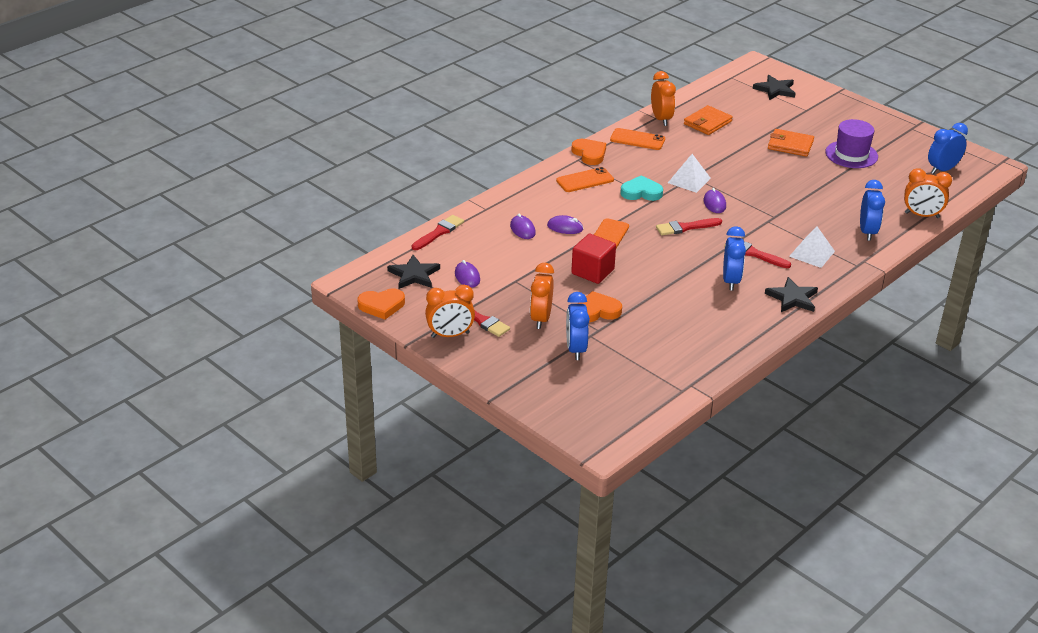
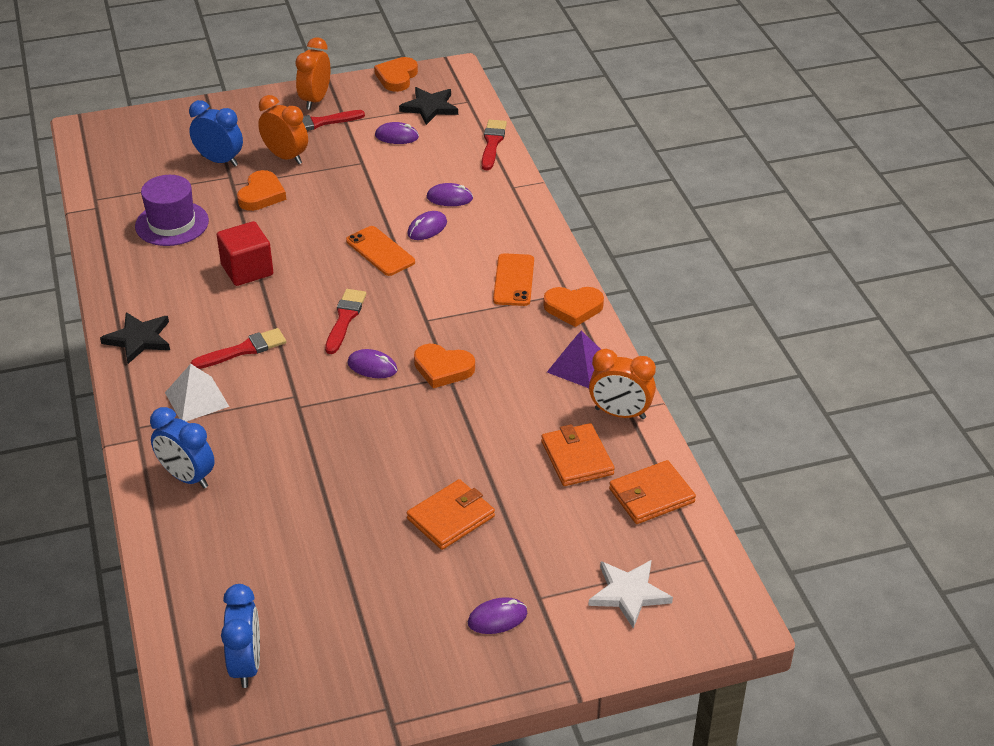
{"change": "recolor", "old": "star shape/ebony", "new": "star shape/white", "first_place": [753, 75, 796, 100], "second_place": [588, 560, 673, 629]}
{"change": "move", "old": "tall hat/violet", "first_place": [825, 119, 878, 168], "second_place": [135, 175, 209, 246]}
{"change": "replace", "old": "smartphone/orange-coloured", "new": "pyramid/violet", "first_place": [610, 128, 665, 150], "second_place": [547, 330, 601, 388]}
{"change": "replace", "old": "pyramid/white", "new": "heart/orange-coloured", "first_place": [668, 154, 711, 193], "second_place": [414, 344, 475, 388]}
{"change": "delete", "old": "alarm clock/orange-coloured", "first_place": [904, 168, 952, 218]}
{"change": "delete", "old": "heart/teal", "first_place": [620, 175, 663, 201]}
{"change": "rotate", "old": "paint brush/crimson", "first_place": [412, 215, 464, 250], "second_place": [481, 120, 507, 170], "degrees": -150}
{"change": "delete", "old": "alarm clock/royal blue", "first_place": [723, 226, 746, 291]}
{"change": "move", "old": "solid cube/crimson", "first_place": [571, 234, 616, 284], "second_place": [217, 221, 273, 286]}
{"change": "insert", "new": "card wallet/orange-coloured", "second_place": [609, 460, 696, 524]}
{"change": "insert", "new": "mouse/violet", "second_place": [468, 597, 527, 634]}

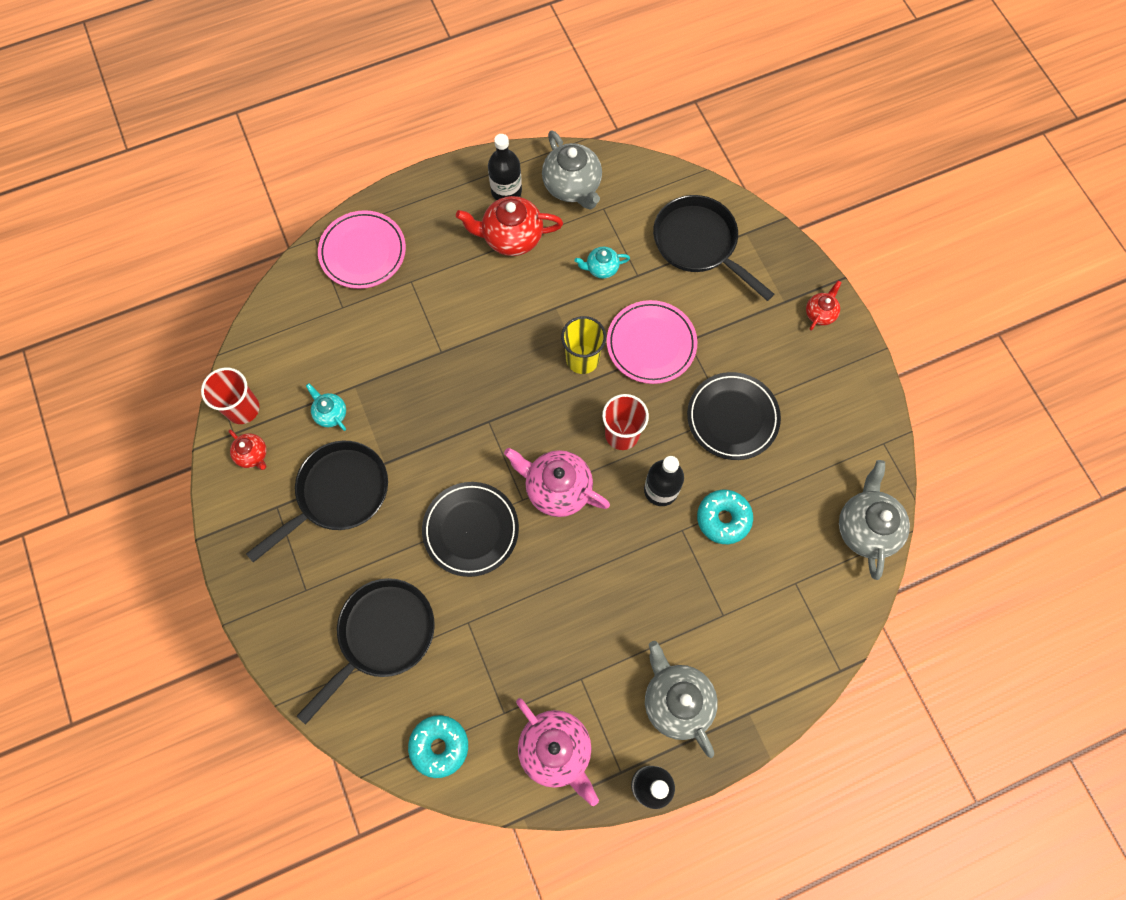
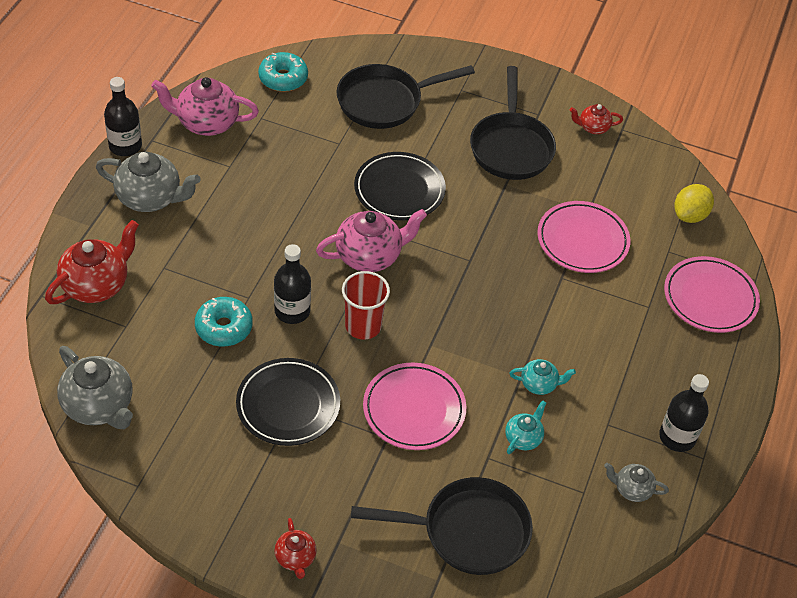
{"change": "resize", "old": "tea pot/grey", "first_place": [542, 130, 602, 210], "second_place": [604, 463, 669, 502], "factor": 0.54}
{"change": "move", "old": "tea pot/crimson", "first_place": [456, 196, 563, 256], "second_place": [45, 220, 139, 304]}
{"change": "delete", "old": "tumbler/golden", "first_place": [561, 316, 606, 374]}
{"change": "delete", "old": "tumbler/crimson", "first_place": [201, 368, 260, 424]}
{"change": "move", "old": "tea pot/teal", "first_place": [306, 383, 346, 431], "second_place": [509, 359, 576, 395]}
{"change": "rotate", "old": "pan/ebony", "first_place": [297, 578, 435, 725], "second_place": [336, 64, 475, 129], "degrees": 75}
{"change": "insert", "new": "toy lemon/golden", "second_place": [674, 184, 714, 223]}
{"change": "insert", "new": "plate/pink", "second_place": [537, 201, 630, 273]}

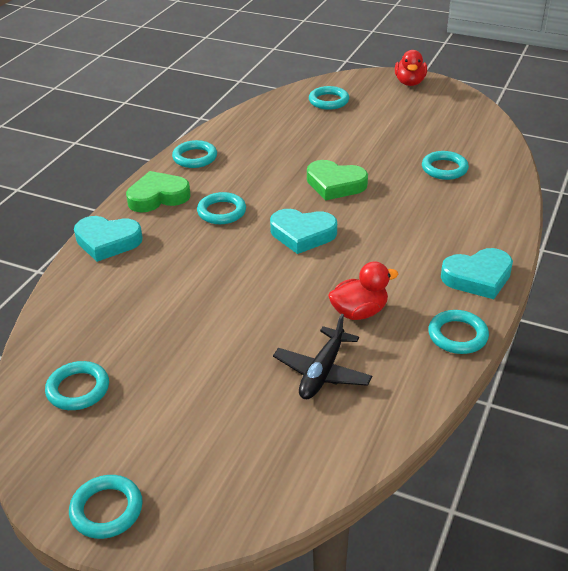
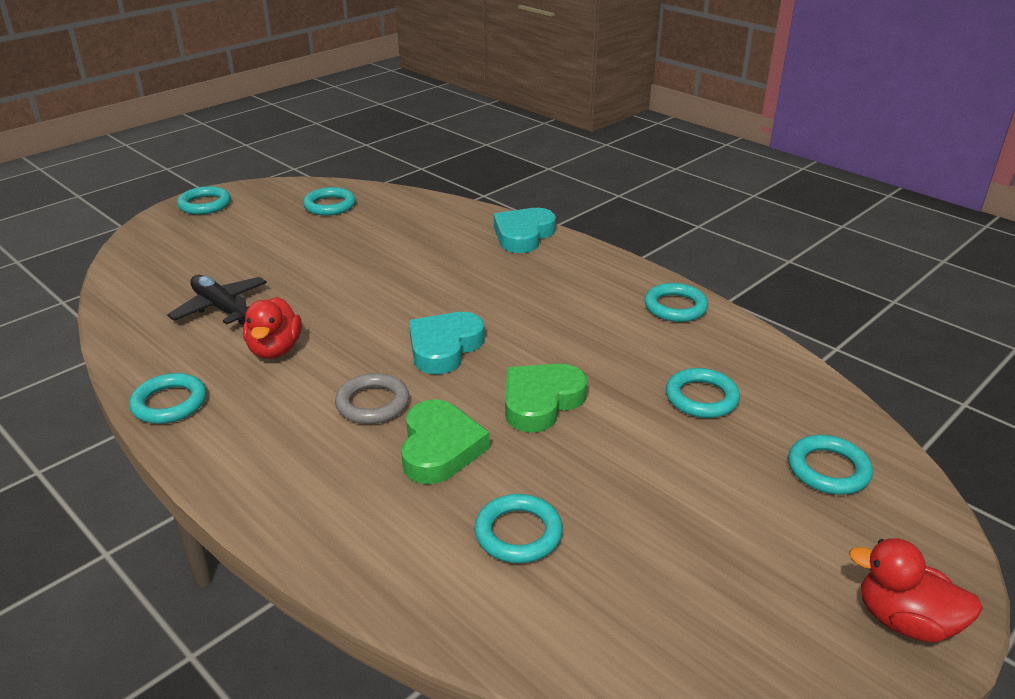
{"change": "move", "old": "heart/green", "first_place": [126, 171, 191, 212], "second_place": [401, 399, 490, 484]}
{"change": "move", "old": "ring/teal", "first_place": [197, 192, 246, 224], "second_place": [666, 368, 740, 418]}
{"change": "delete", "old": "heart/teal", "first_place": [441, 248, 513, 299]}
{"change": "insert", "new": "ring/grey", "second_place": [335, 373, 409, 424]}

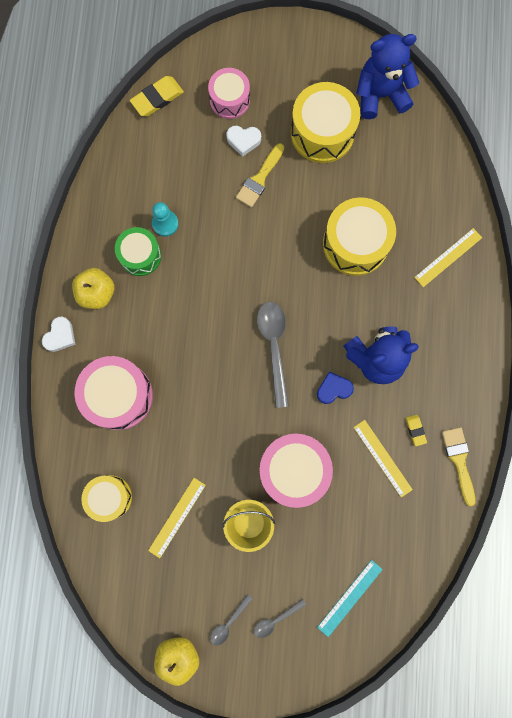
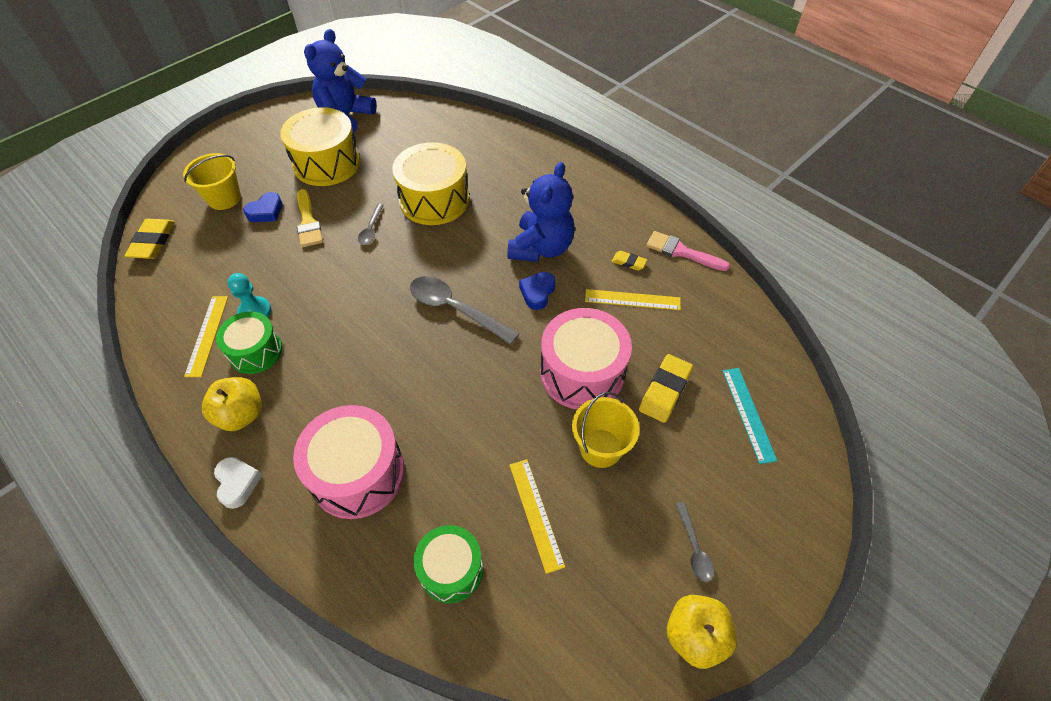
{"change": "replace", "old": "snare drum/pink", "new": "sand bucket/golden", "first_place": [208, 68, 250, 119], "second_place": [183, 153, 241, 210]}
{"change": "recolor", "old": "heart/white", "new": "heart/royal blue", "first_place": [226, 126, 261, 157], "second_place": [243, 192, 282, 222]}
{"change": "move", "old": "ruler/golden", "first_place": [414, 228, 482, 287], "second_place": [184, 296, 228, 377]}
{"change": "recolor", "old": "paint brush/golden", "new": "paint brush/pink", "first_place": [442, 427, 476, 506], "second_place": [646, 231, 730, 271]}
{"change": "recolor", "old": "snare drum/golden", "new": "snare drum/green", "first_place": [81, 475, 132, 522], "second_place": [413, 525, 483, 603]}
{"change": "move", "old": "tablespoon/grey", "first_place": [254, 599, 306, 638], "second_place": [358, 204, 383, 245]}
{"change": "insert", "new": "pencil eraser/golden", "second_place": [639, 354, 693, 423]}

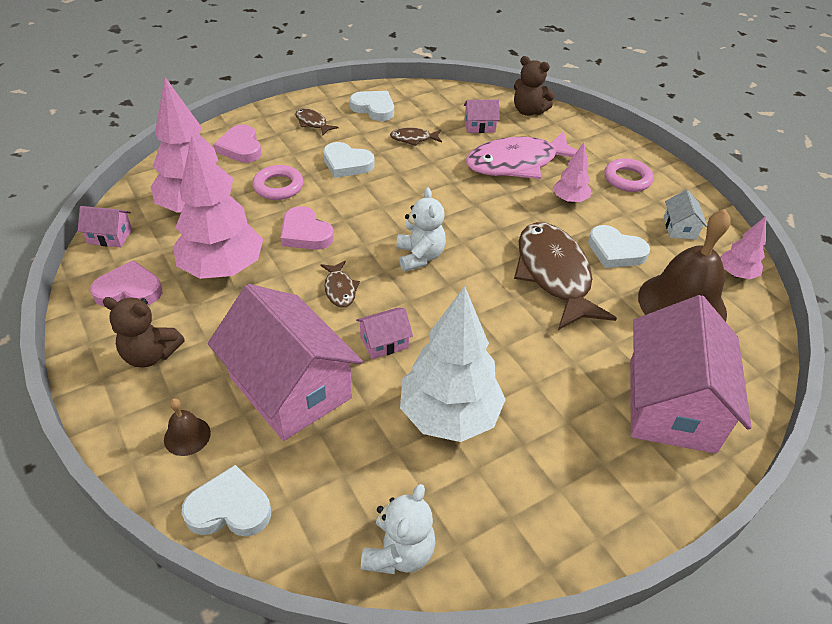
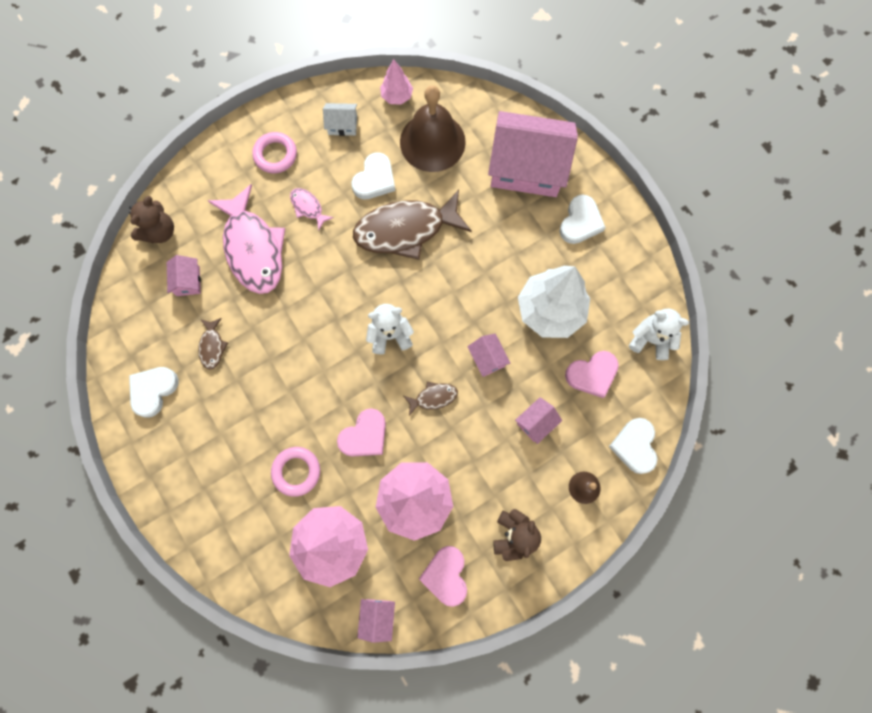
{"change": "delete", "old": "fish/russet", "first_place": [295, 108, 339, 135]}
{"change": "move", "old": "heart/pink", "first_place": [214, 124, 261, 163], "second_place": [565, 351, 619, 398]}
{"change": "move", "old": "heart/white", "first_place": [323, 142, 375, 178], "second_place": [559, 195, 606, 244]}
{"change": "replace", "old": "toy tree/pink", "new": "fish/pink", "first_place": [553, 143, 591, 203], "second_place": [290, 188, 334, 231]}
{"change": "resize", "old": "toy house/pink", "first_place": [208, 284, 363, 441], "second_place": [515, 397, 562, 444], "factor": 0.42}

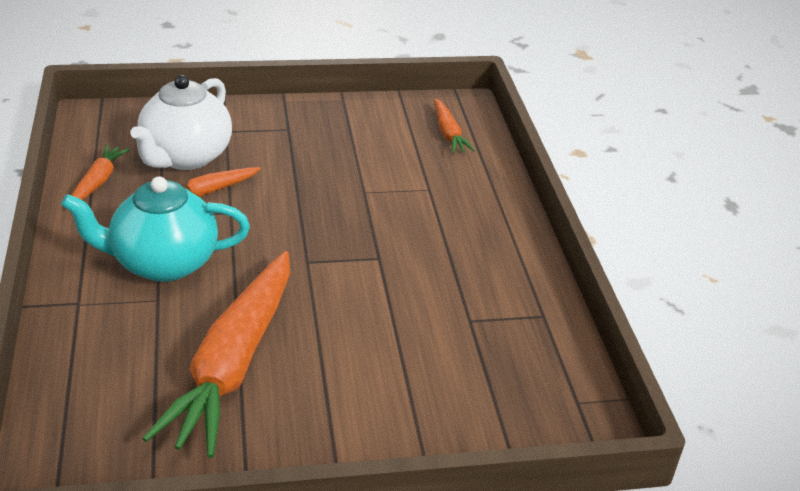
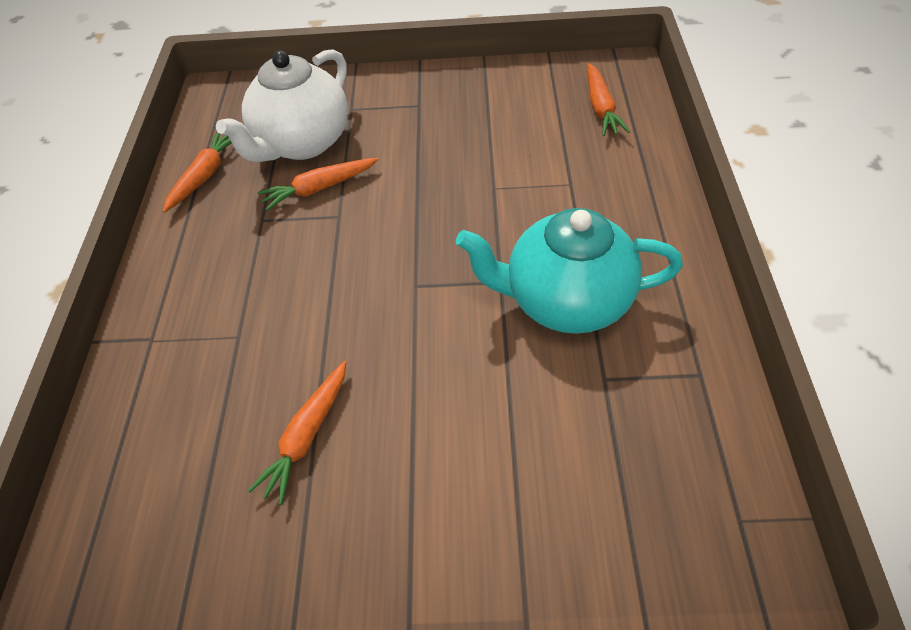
{"change": "move", "old": "tea pot/teal", "first_place": [61, 176, 250, 282], "second_place": [456, 208, 683, 334]}
{"change": "resize", "old": "carrot/orange-coloured", "first_place": [142, 251, 290, 458], "second_place": [248, 361, 346, 505], "factor": 0.46}

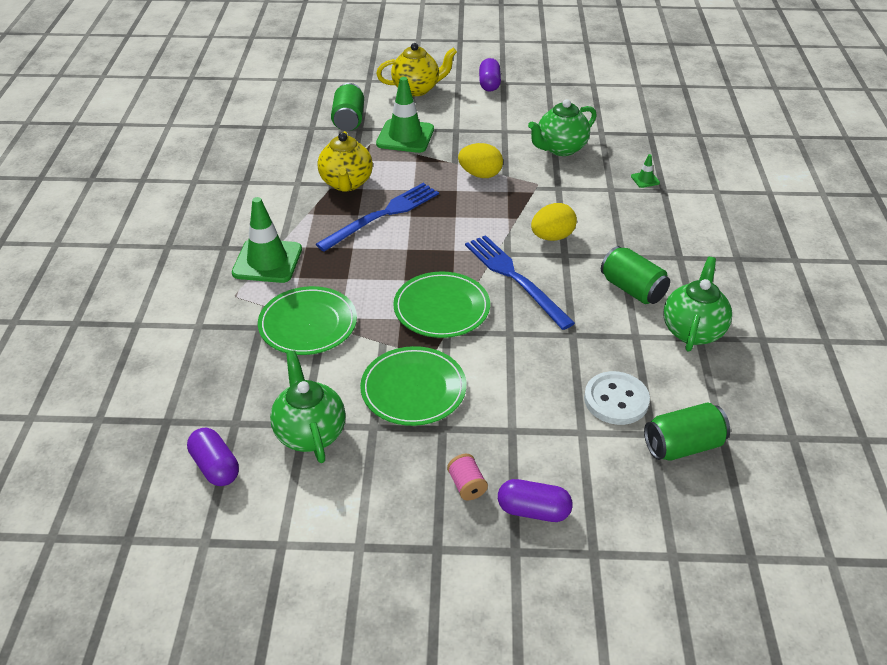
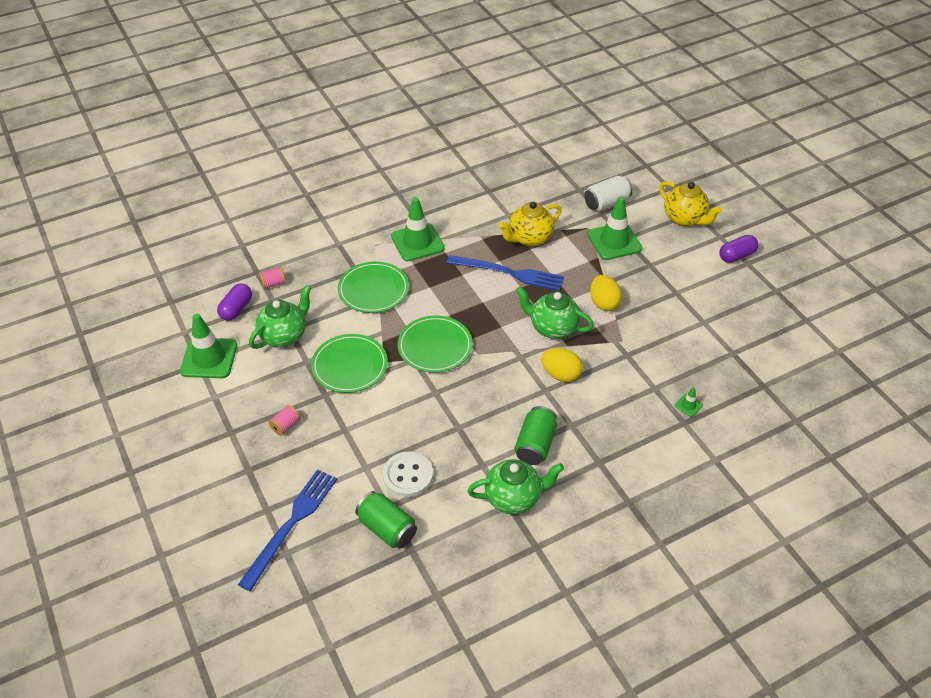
{"change": "recolor", "old": "soda can/green", "new": "soda can/white", "first_place": [331, 83, 364, 131], "second_place": [584, 176, 633, 211]}
{"change": "move", "old": "tea pot/green", "first_place": [528, 99, 597, 156], "second_place": [516, 287, 594, 339]}
{"change": "move", "old": "table fork/royal blue", "first_place": [465, 235, 575, 330], "second_place": [238, 469, 337, 591]}
{"change": "delete", "old": "pill/violet", "first_place": [498, 479, 573, 522]}
{"change": "insert", "new": "spool/pink", "second_place": [259, 267, 286, 289]}
{"change": "insert", "new": "traffic cone/green", "second_place": [180, 313, 237, 378]}

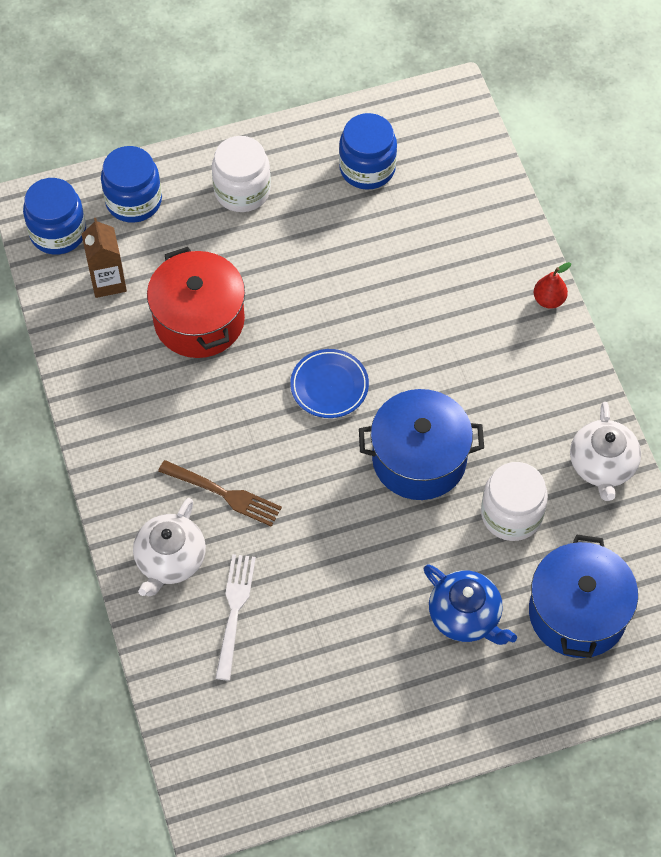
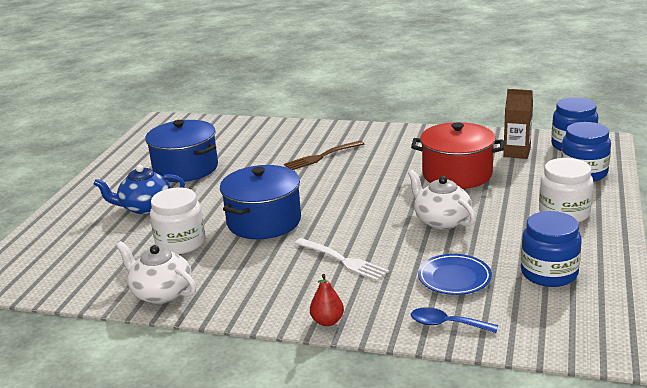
{"change": "move", "old": "plate/royal blue", "first_place": [290, 349, 369, 418], "second_place": [418, 254, 492, 295]}
{"change": "move", "old": "tea pot/white", "first_place": [133, 498, 206, 596], "second_place": [408, 170, 476, 230]}
{"change": "move", "old": "cooking pot/royal blue", "first_place": [529, 534, 638, 658], "second_place": [145, 120, 218, 182]}
{"change": "move", "old": "table fork/white", "first_place": [215, 554, 256, 681], "second_place": [294, 238, 389, 281]}
{"change": "insert", "new": "tablespoon/royal blue", "second_place": [411, 307, 498, 333]}

